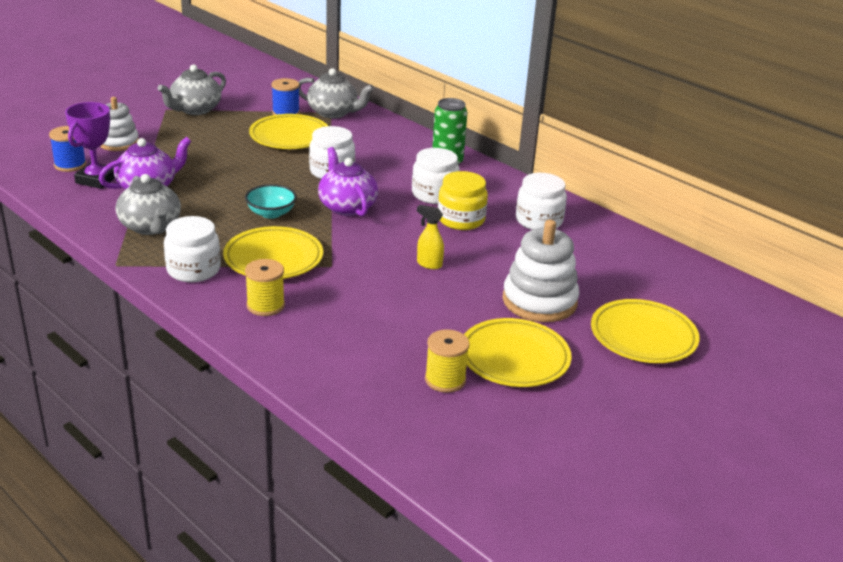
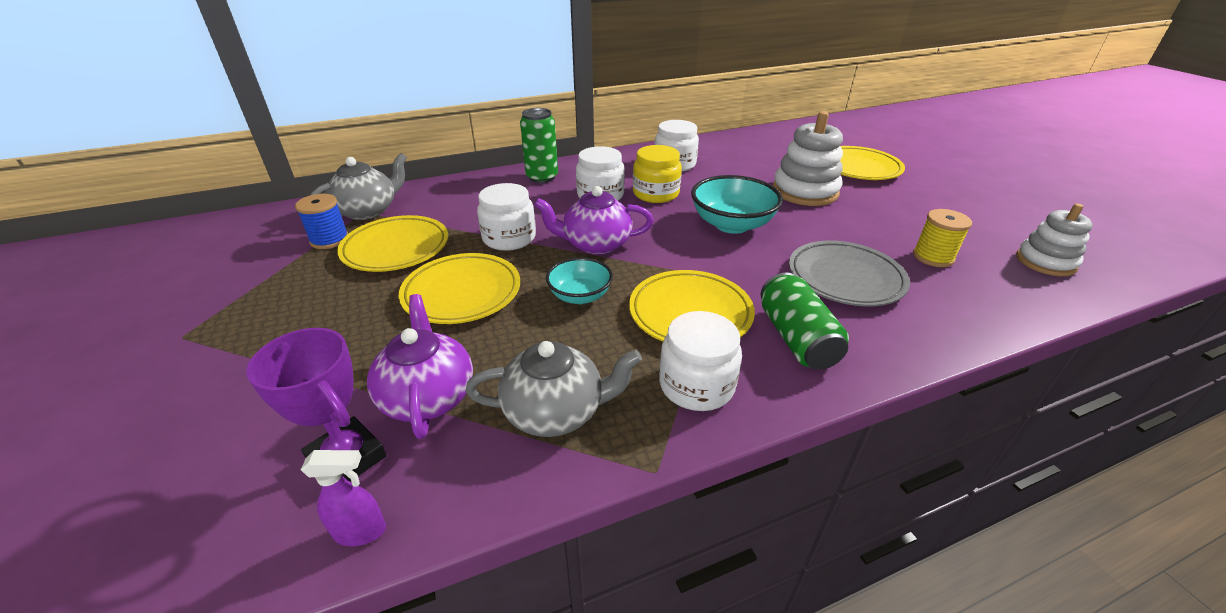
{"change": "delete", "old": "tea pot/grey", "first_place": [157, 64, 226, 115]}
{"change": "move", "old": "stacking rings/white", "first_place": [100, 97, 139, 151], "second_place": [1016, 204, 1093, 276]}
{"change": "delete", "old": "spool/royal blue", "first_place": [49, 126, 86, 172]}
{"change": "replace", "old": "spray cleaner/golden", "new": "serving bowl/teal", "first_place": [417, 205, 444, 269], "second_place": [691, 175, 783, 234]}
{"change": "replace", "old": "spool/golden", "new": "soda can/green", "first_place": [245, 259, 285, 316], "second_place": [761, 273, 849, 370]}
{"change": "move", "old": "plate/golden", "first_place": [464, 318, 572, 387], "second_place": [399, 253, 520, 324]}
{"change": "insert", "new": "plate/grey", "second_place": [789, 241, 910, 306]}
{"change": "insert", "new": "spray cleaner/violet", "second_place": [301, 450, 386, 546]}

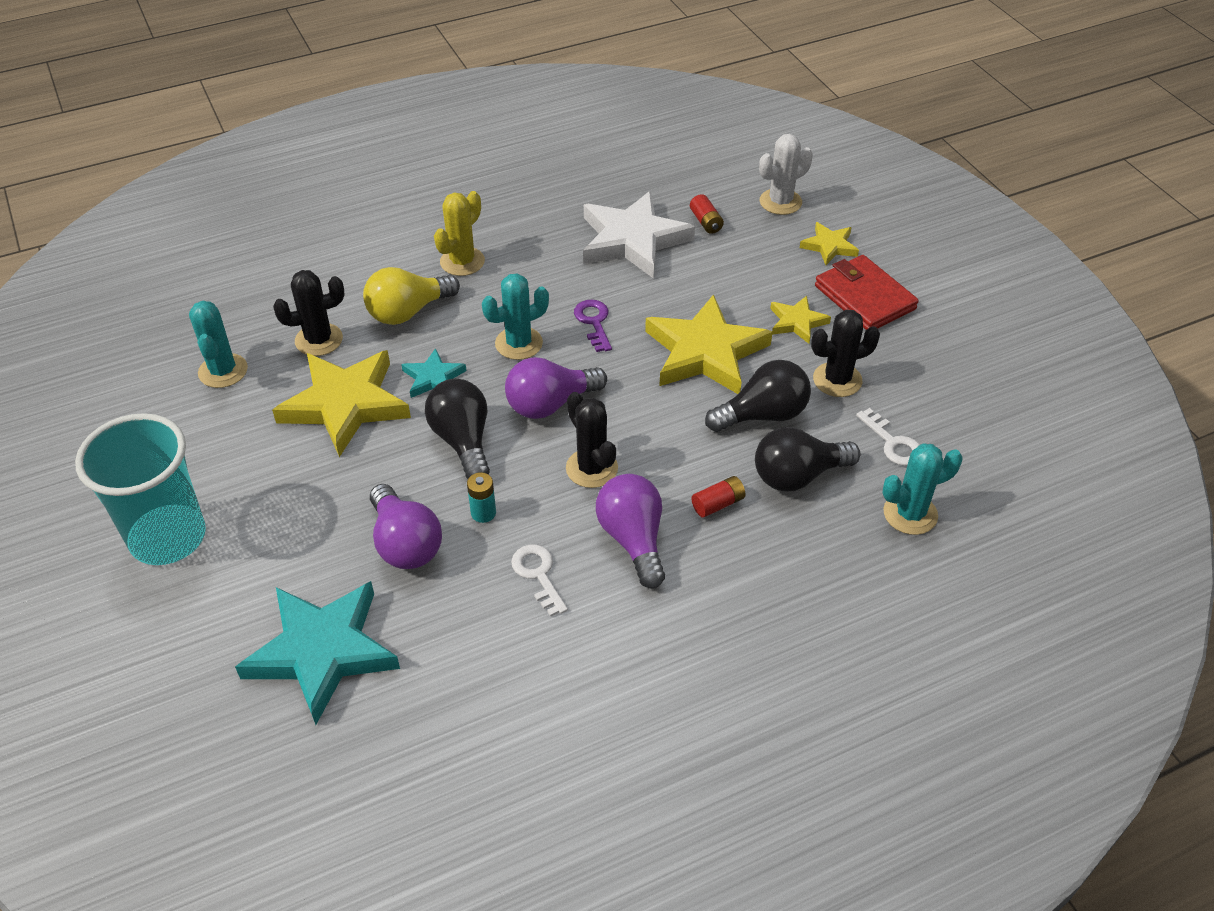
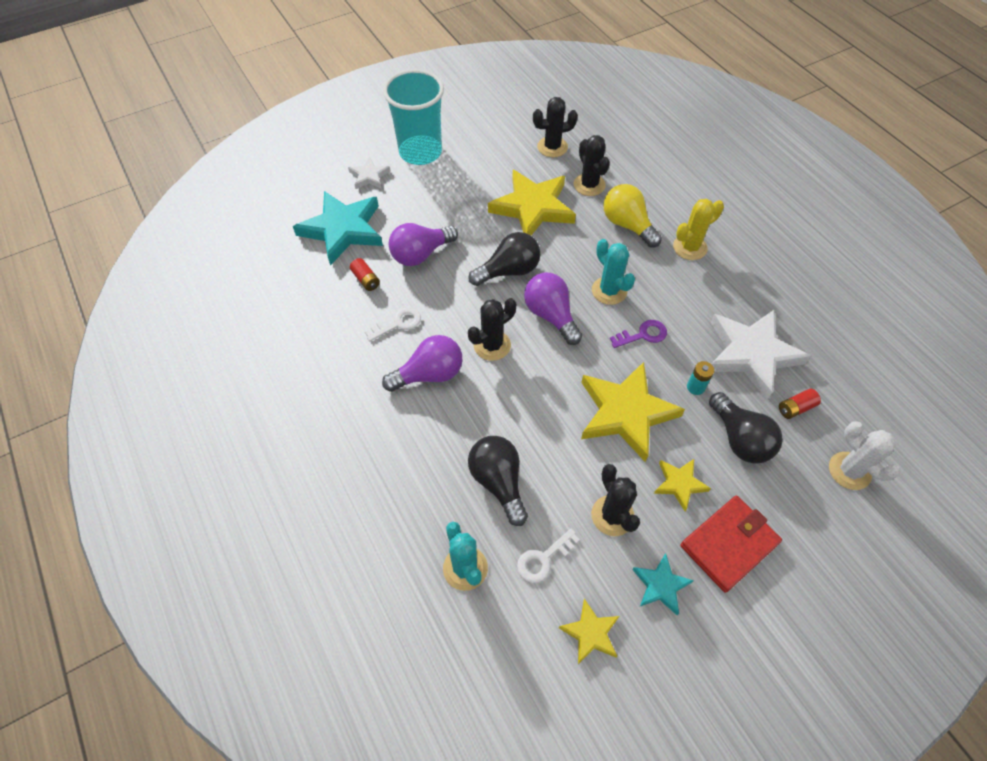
{"change": "rotate", "old": "cactus/golden", "first_place": [434, 191, 485, 276], "second_place": [673, 199, 724, 260], "degrees": -60}
{"change": "move", "old": "star shape/golden", "first_place": [800, 222, 859, 265], "second_place": [559, 598, 620, 664]}
{"change": "recolor", "old": "cactus/teal", "new": "cactus/ebony", "first_place": [189, 301, 248, 388], "second_place": [533, 97, 578, 157]}
{"change": "move", "old": "star shape/teal", "first_place": [401, 348, 466, 398], "second_place": [632, 553, 694, 615]}
{"change": "move", "old": "light bulb/ebony", "first_place": [705, 360, 811, 432], "second_place": [709, 392, 783, 464]}
{"change": "move", "old": "power cell/teal", "first_place": [467, 472, 496, 523], "second_place": [687, 361, 714, 395]}
{"change": "move", "old": "power cell/crimson", "first_place": [692, 476, 746, 518], "second_place": [350, 258, 380, 291]}
{"change": "insert", "new": "star shape/white", "second_place": [348, 157, 391, 189]}

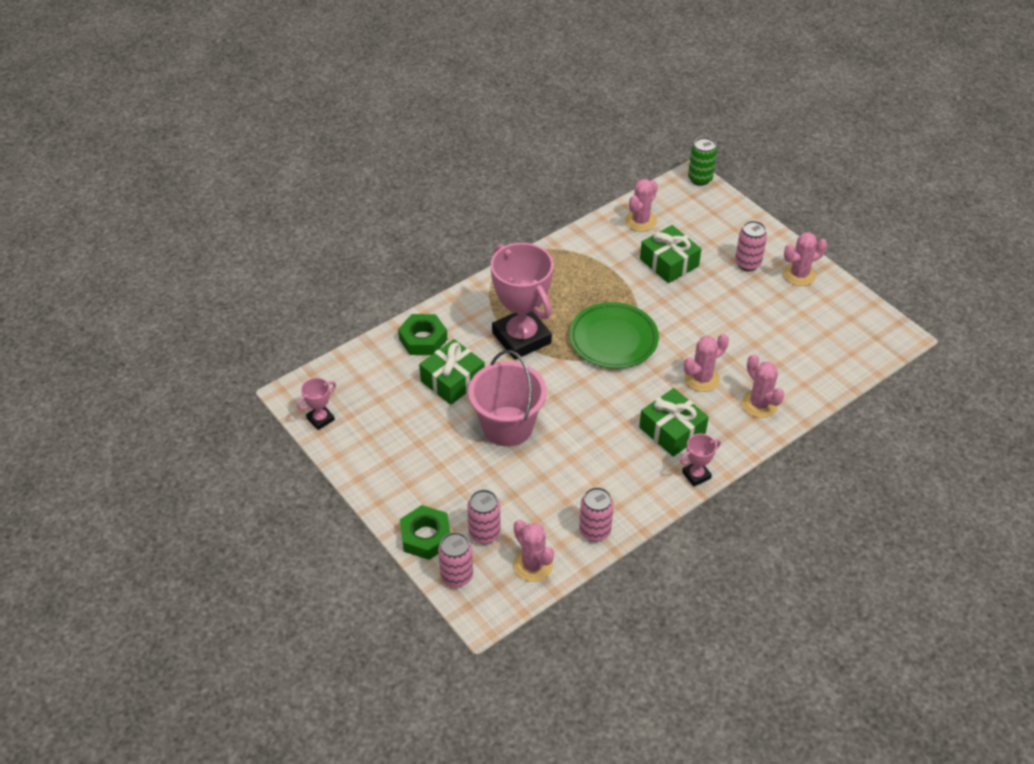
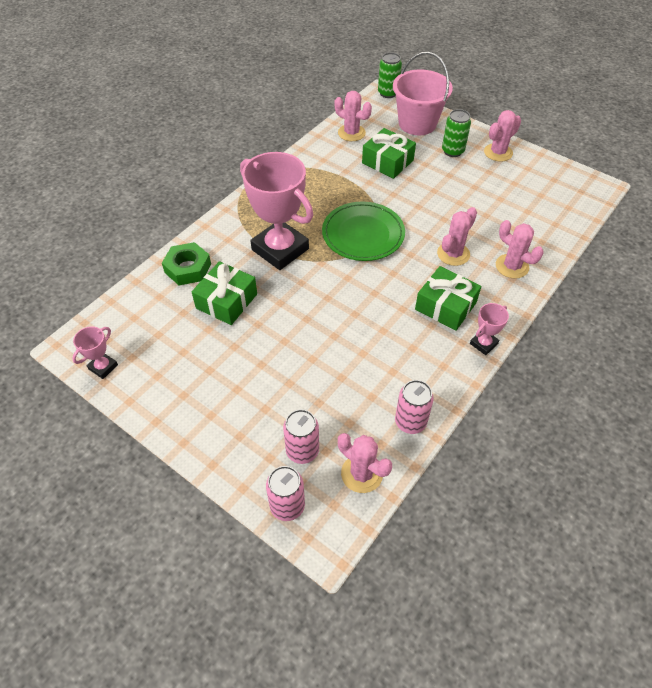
{"change": "rotate", "old": "cactus/pink", "first_place": [625, 179, 658, 232], "second_place": [334, 91, 372, 141], "degrees": -75}
{"change": "recolor", "old": "soda can/pink", "new": "soda can/green", "first_place": [735, 221, 767, 271], "second_place": [442, 109, 471, 157]}
{"change": "move", "old": "sand bucket/pink", "first_place": [468, 350, 547, 447], "second_place": [393, 52, 453, 135]}
{"change": "delete", "old": "hexagon nut/green", "first_place": [400, 505, 450, 560]}

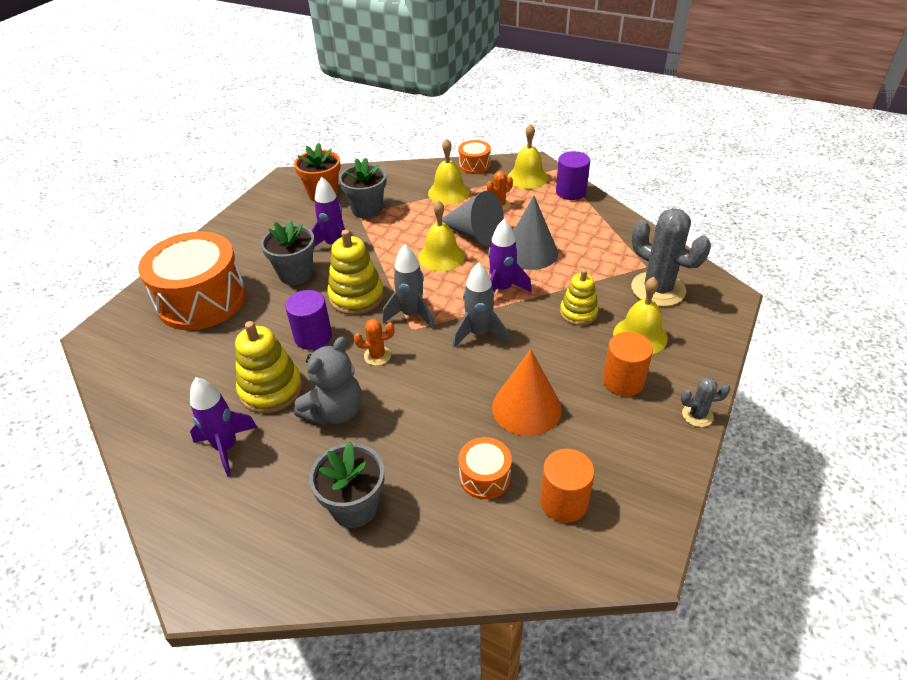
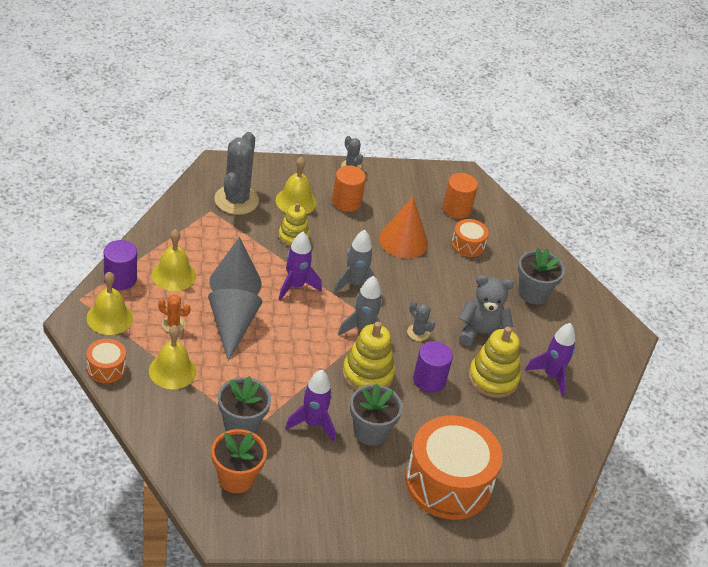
{"change": "move", "old": "hand bell/golden", "first_place": [418, 200, 465, 271], "second_place": [152, 229, 196, 291]}
{"change": "recolor", "old": "cactus/orange-coloured", "new": "cactus/grey", "first_place": [354, 319, 394, 366], "second_place": [407, 301, 435, 341]}

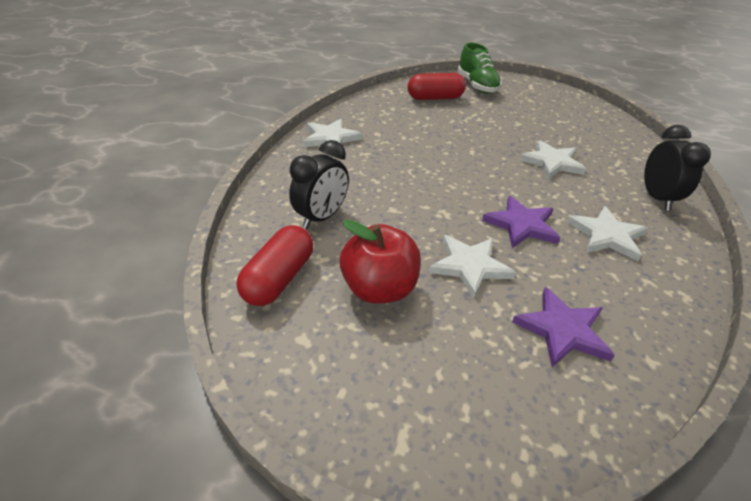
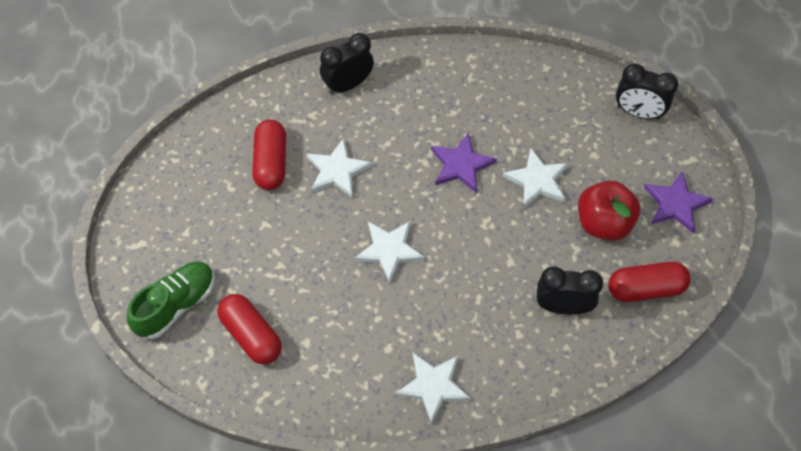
{"change": "move", "old": "star shape/white", "first_place": [567, 206, 648, 261], "second_place": [354, 221, 425, 283]}
{"change": "move", "old": "star shape/violet", "first_place": [512, 287, 615, 367], "second_place": [644, 171, 713, 234]}
{"change": "insert", "new": "alarm clock/ebony", "second_place": [616, 64, 678, 120]}
{"change": "insert", "new": "pill/crimson", "second_place": [252, 119, 286, 190]}

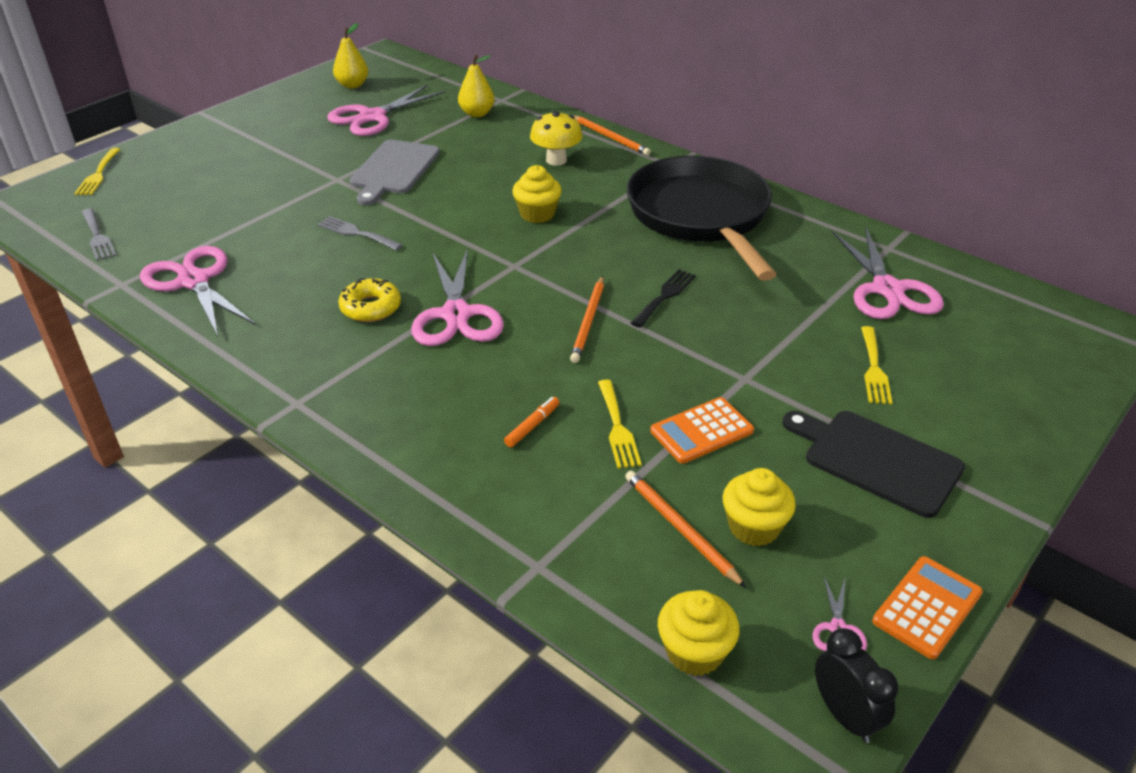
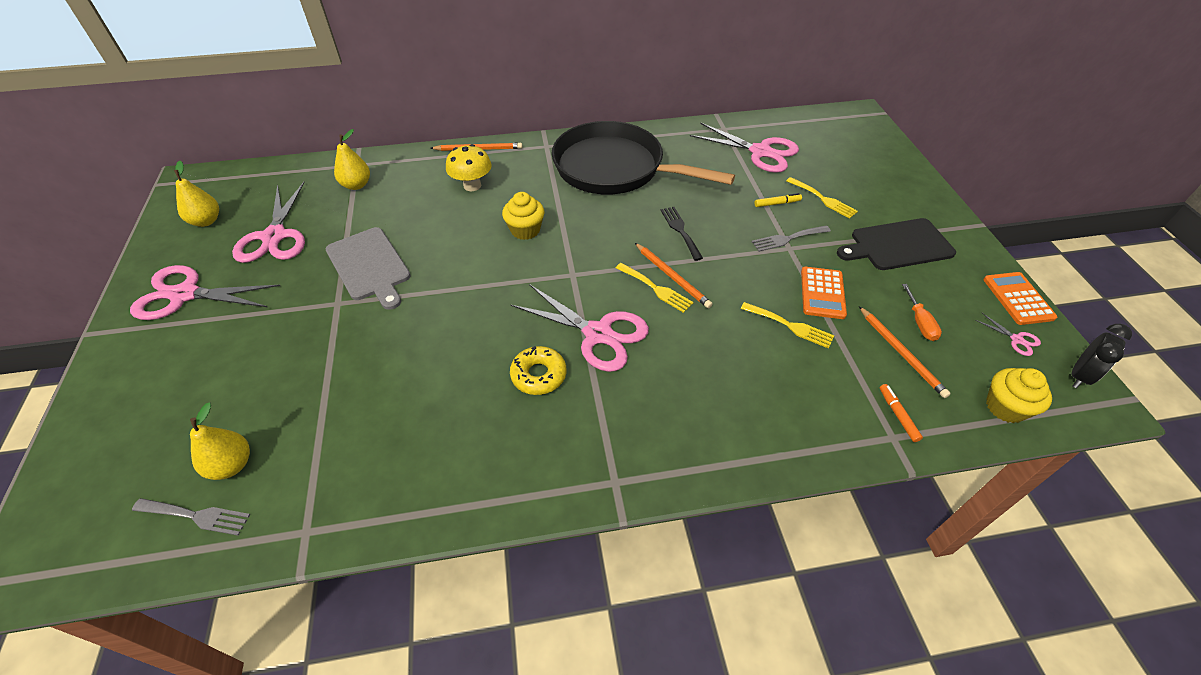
{"change": "move", "old": "table fork/golden", "first_place": [74, 148, 121, 195], "second_place": [616, 263, 694, 313]}
{"change": "move", "old": "table fork/grey", "first_place": [317, 216, 402, 251], "second_place": [752, 225, 831, 252]}
{"change": "move", "old": "shears/pink", "first_place": [140, 246, 256, 336], "second_place": [130, 265, 280, 320]}
{"change": "move", "old": "marker pen/orange-coloured", "first_place": [504, 397, 560, 447], "second_place": [880, 384, 923, 442]}
{"change": "replace", "old": "cupcake/golden", "new": "flat screwdriver/orange-coloured", "first_place": [723, 468, 796, 546], "second_place": [902, 284, 942, 341]}
{"change": "rotate", "old": "wooden pencil/orange-coloured", "first_place": [625, 471, 746, 588], "second_place": [859, 306, 951, 398], "degrees": -120}
{"change": "rotate", "old": "alarm clock/ebony", "first_place": [815, 628, 898, 743], "second_place": [1071, 324, 1132, 388], "degrees": 120}
{"change": "insert", "new": "marker pen/golden", "second_place": [755, 193, 802, 207]}
{"change": "insert", "new": "toy pear/golden", "second_place": [190, 403, 250, 480]}

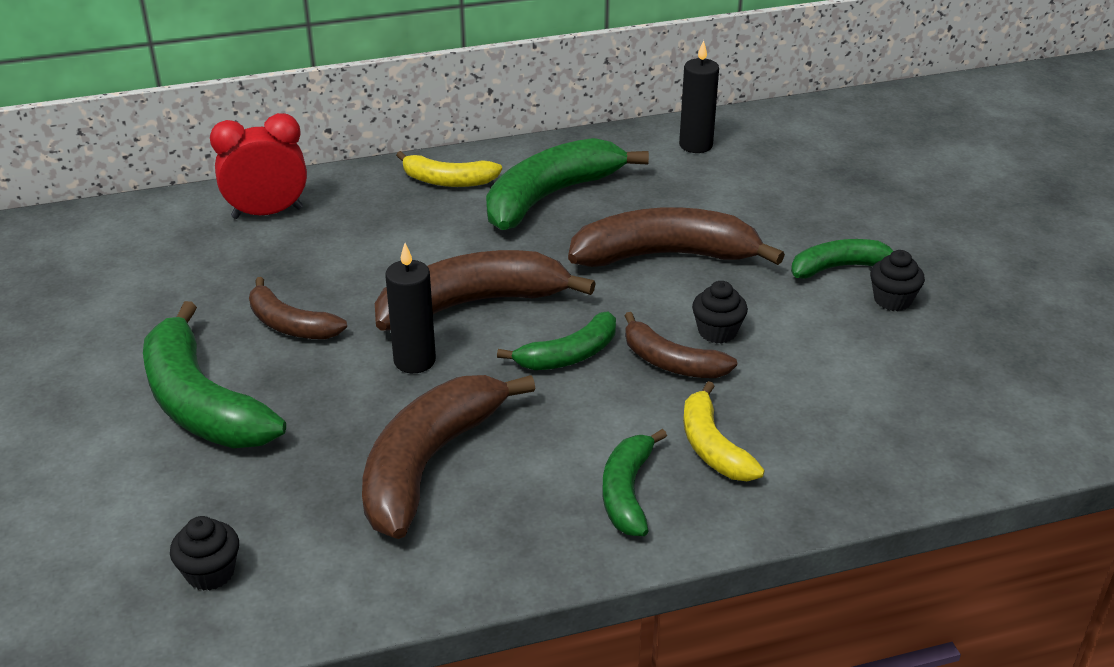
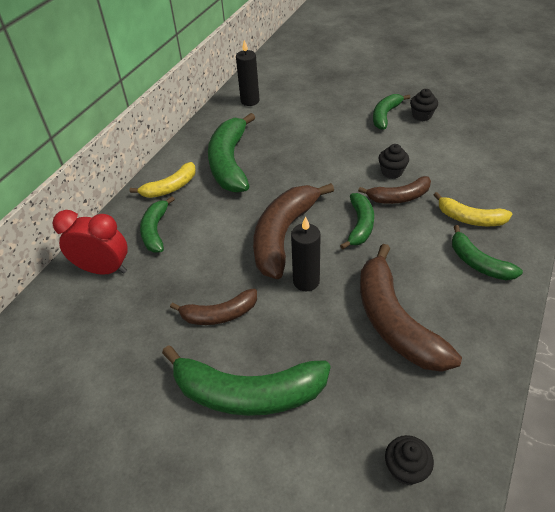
{"change": "rotate", "old": "alarm clock/crimson", "first_place": [210, 113, 307, 219], "second_place": [53, 210, 128, 275], "degrees": 75}
{"change": "delete", "old": "banana/russet", "first_place": [568, 207, 785, 267]}
{"change": "insert", "new": "banana/green", "second_place": [140, 196, 175, 253]}

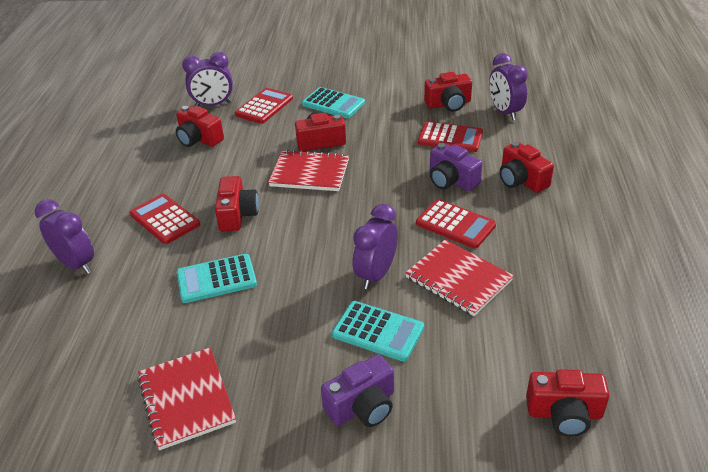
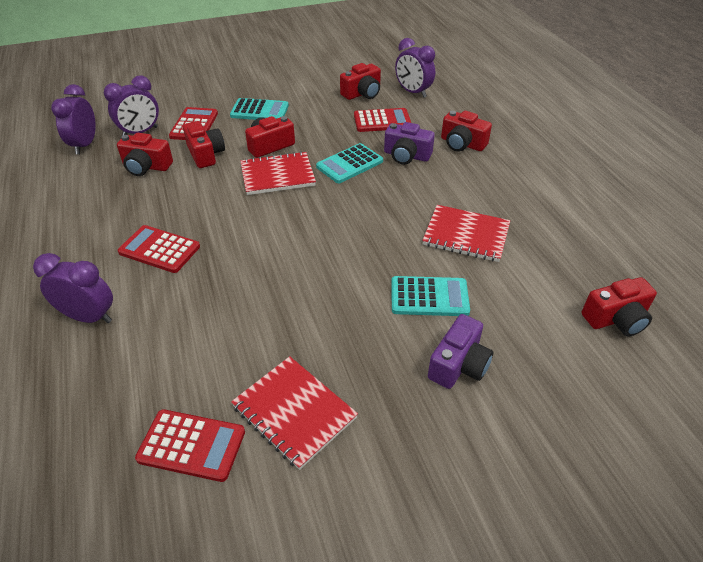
{"change": "move", "old": "photo camera/crimson", "first_place": [215, 176, 259, 231], "second_place": [183, 121, 225, 168]}
{"change": "move", "old": "pocket calculator/crimson", "first_place": [416, 199, 496, 249], "second_place": [135, 409, 245, 482]}
{"change": "move", "old": "alarm clock/violet", "first_place": [353, 204, 398, 289], "second_place": [51, 84, 96, 154]}
{"change": "move", "old": "pocket calculator/teal", "first_place": [177, 254, 257, 303], "second_place": [316, 143, 383, 183]}

